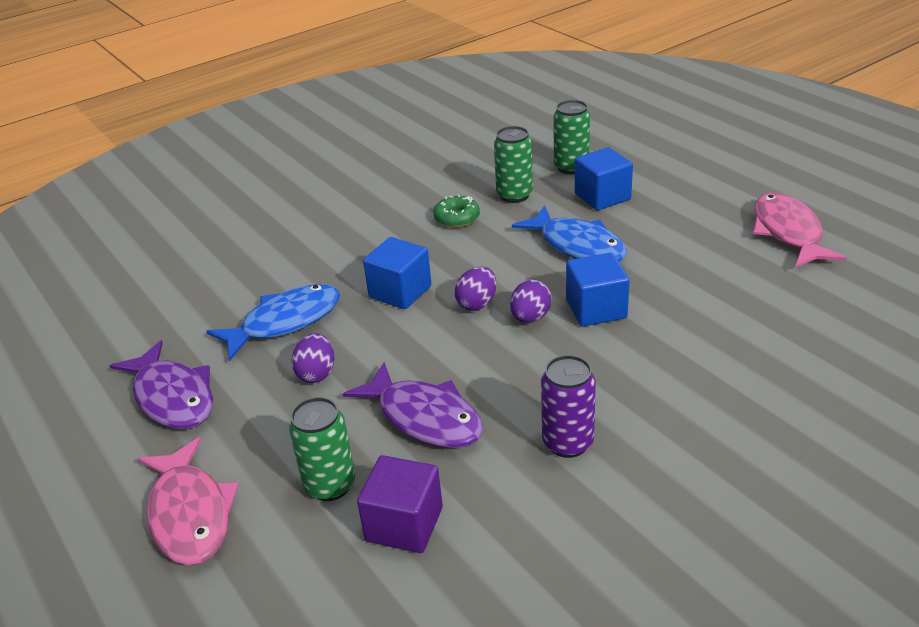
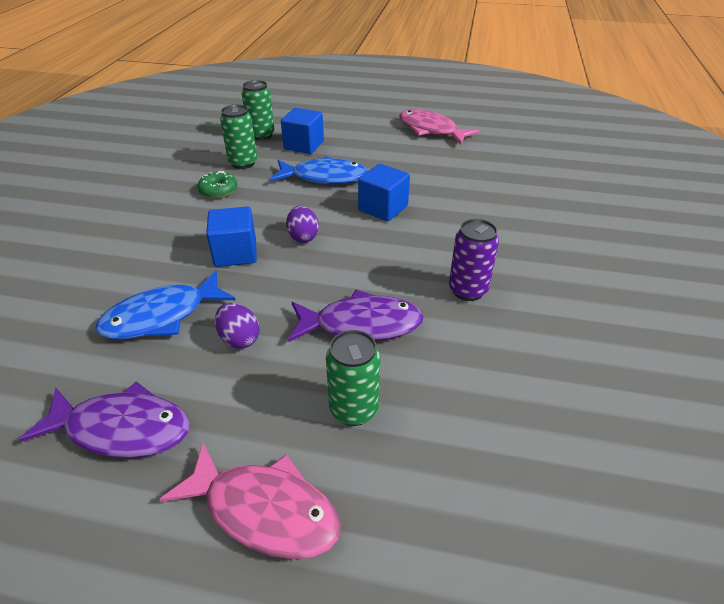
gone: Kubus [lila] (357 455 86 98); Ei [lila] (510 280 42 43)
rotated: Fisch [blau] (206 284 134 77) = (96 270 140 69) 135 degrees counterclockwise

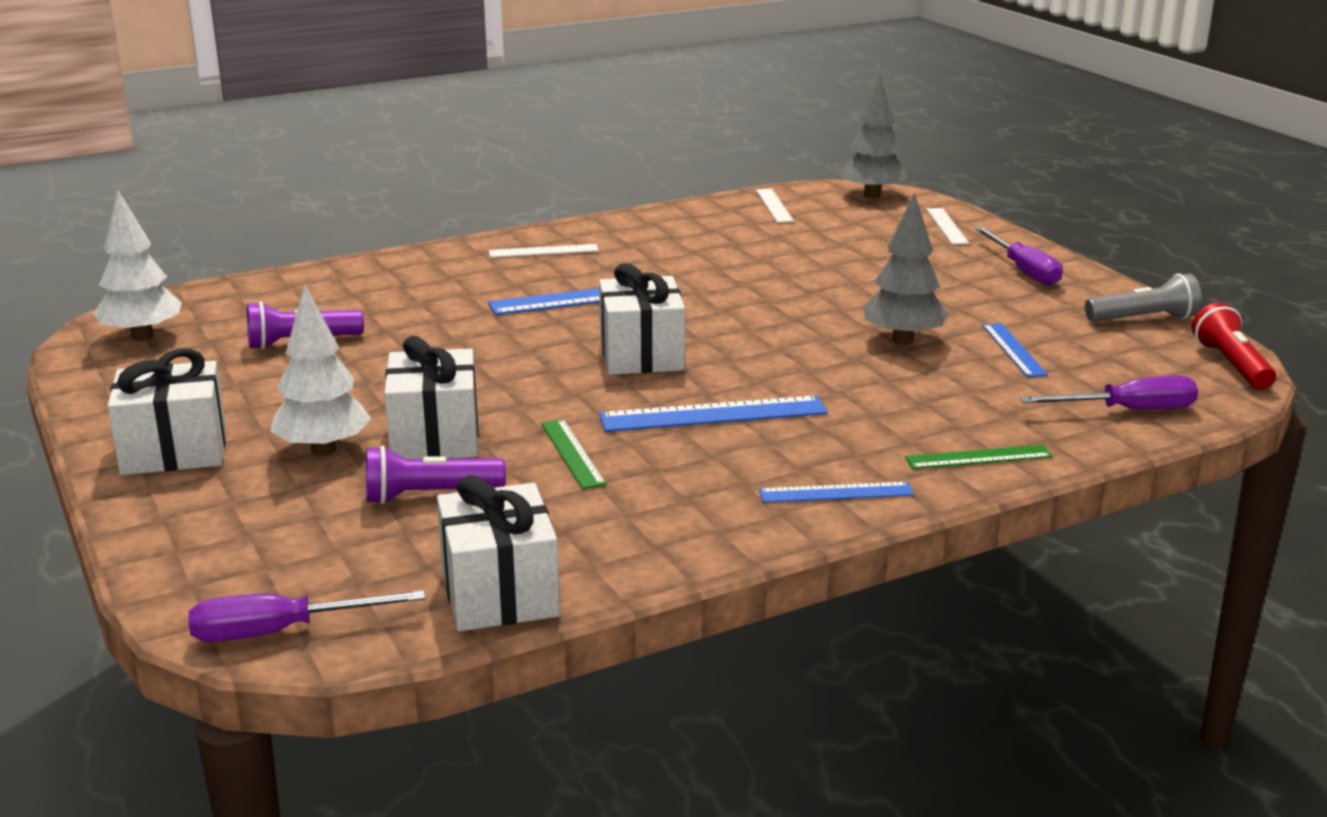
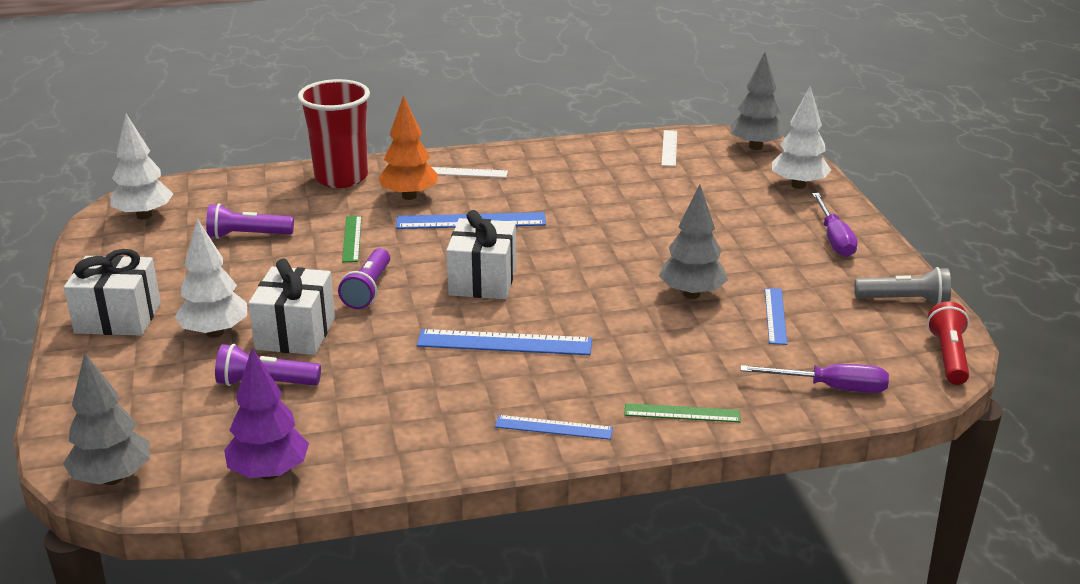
new: Becher [rot] (298 79 72 109); Taschenlampe [lila] (338 248 52 61); Baum [orange] (378 95 60 105)
shifted: Lineal [grün] (541 419 65 70) to (342 216 20 46)
swapped: Schraubenzieher [lila] (188 590 237 52) to Baum [grau] (63 353 87 132); Geschenk [weiß] (437 475 123 156) to Baum [lila] (224 348 85 132); Lineal [weiß] (926 208 43 37) to Baum [weiß] (772 86 59 103)

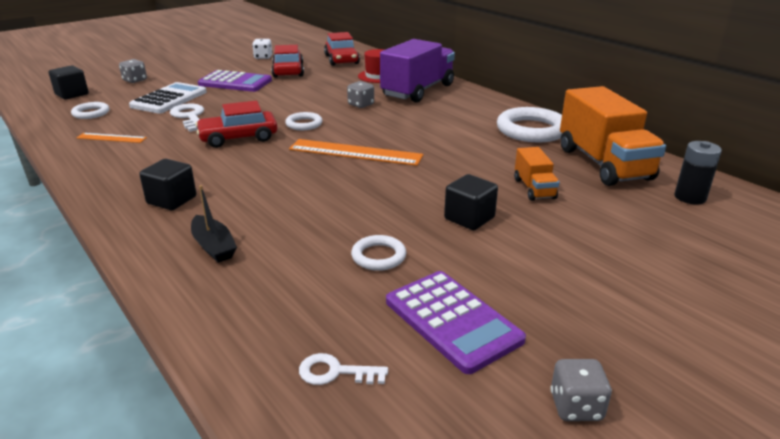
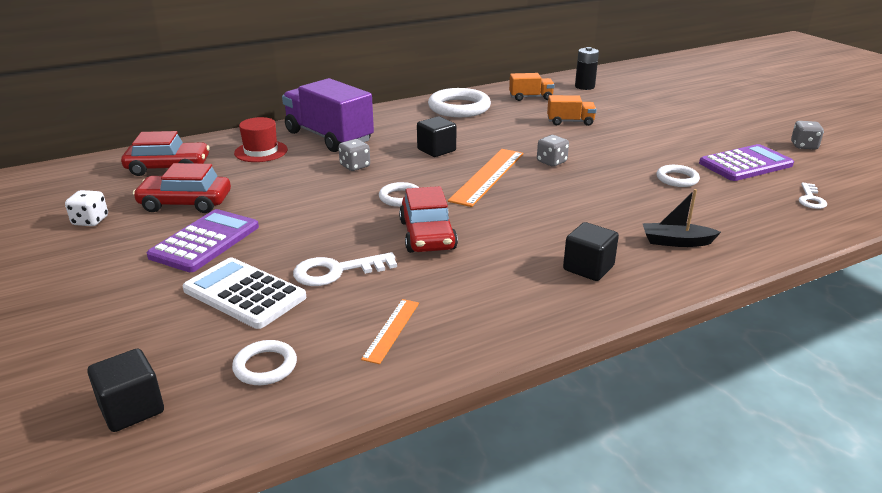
shifted: Spielwürfel [grau] (119 59 28 24) to (537 135 32 32); Kubus [schwarz] (444 174 54 56) to (417 116 40 41)
rotated: Boot [schwarz] (191 185 46 78) = (643 189 78 58) 150 degrees counterclockwise
scaled: Lastwagen [orange] (560 86 106 100) = (509 73 45 28) x0.49

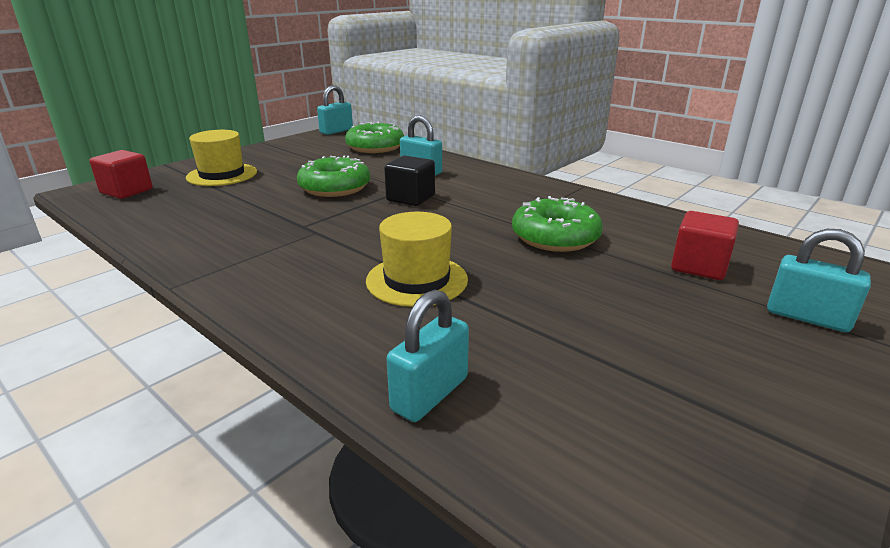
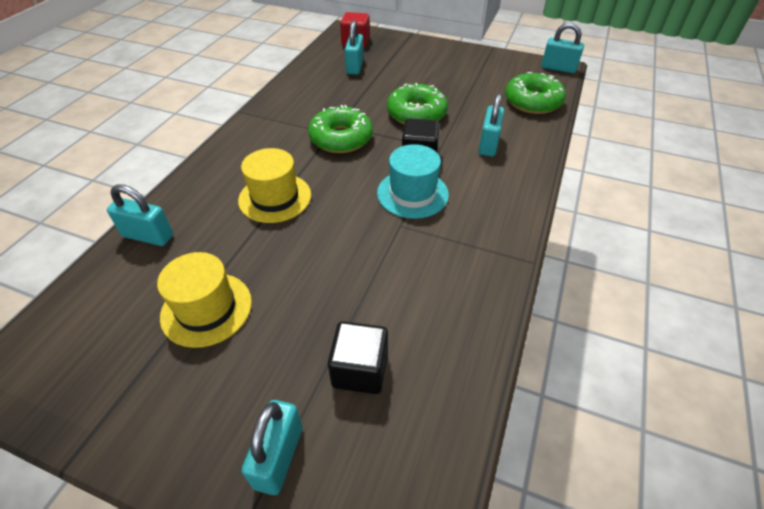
new: Vorhängeschloss [türkis] (345 20 19 55); Hut [türkis] (377 144 72 75)
shifted: Hut [gelb] (186 130 71 56) to (157 252 95 96); Donut [grün] (512 196 91 56) to (308 105 65 48)
repainted: Kubus [rot] (671 211 68 69) to Kubus [schwarz] (328 321 60 73)

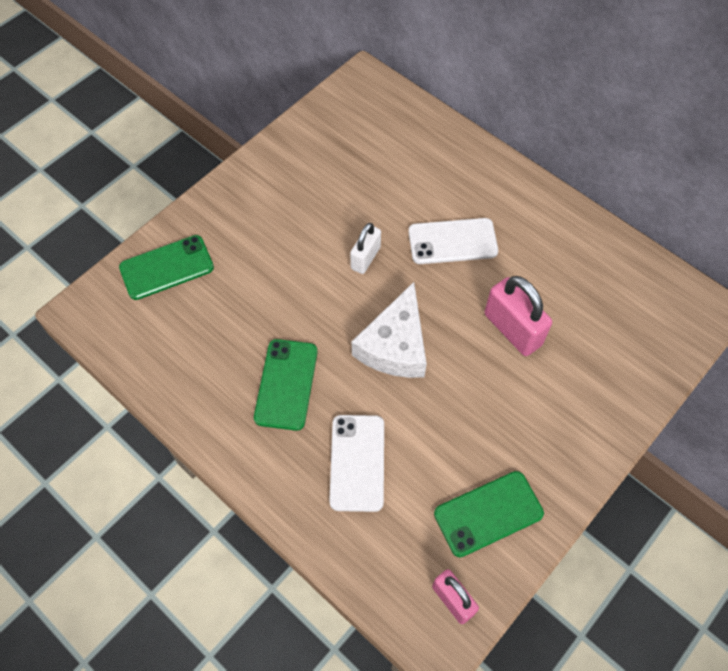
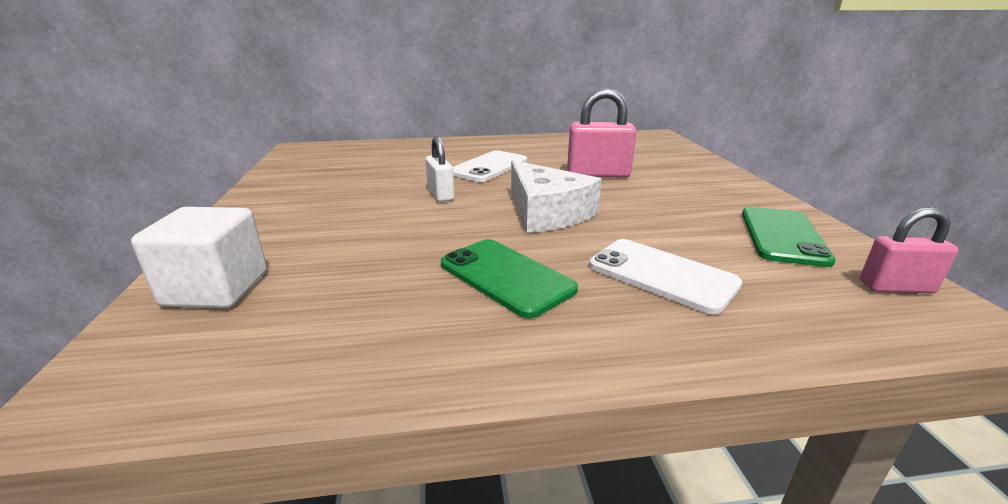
swapped: Handy [grün] (119 235 95 65) to Kubus [weiß] (131 207 136 101)

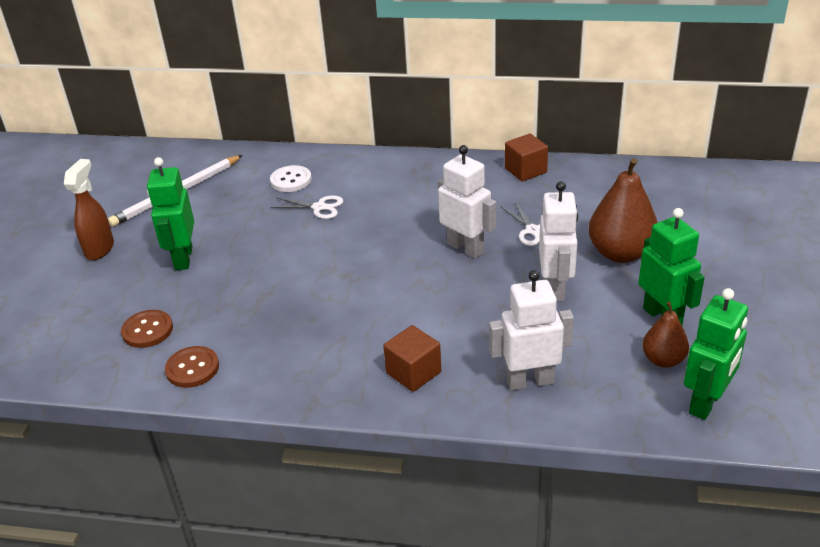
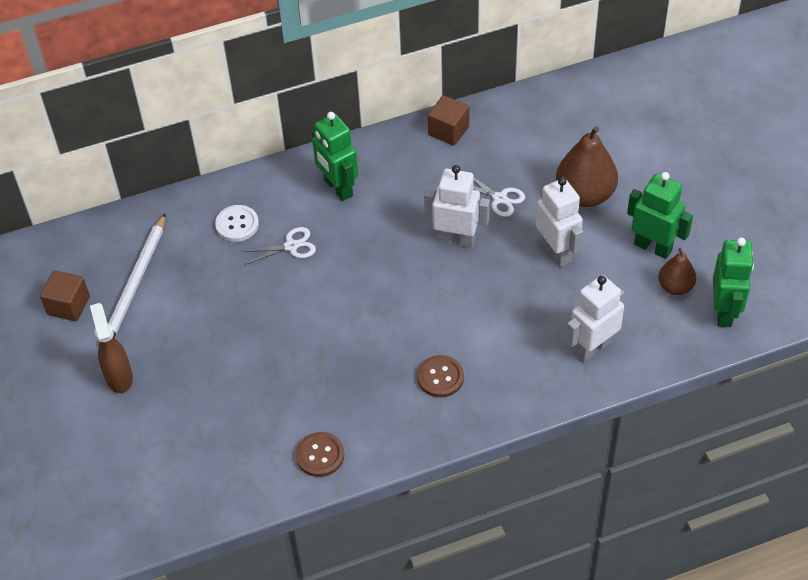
shifted: Knopf [braun] (121 310 52 38) to (417 355 47 42); Roboter [grün] (147 157 47 113) to (312 112 46 89); Kubus [braun] (383 325 58 67) to (40 270 50 52)

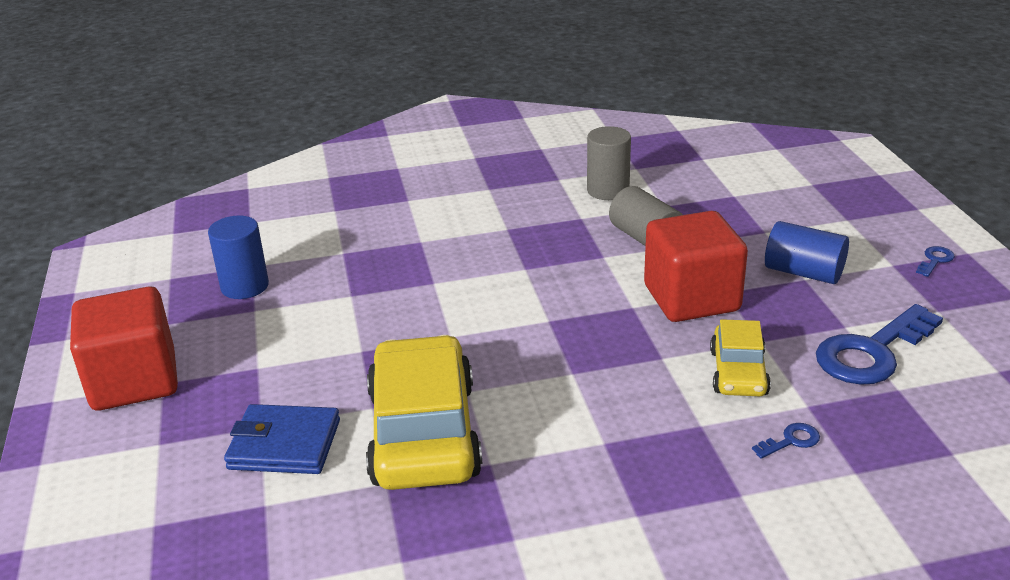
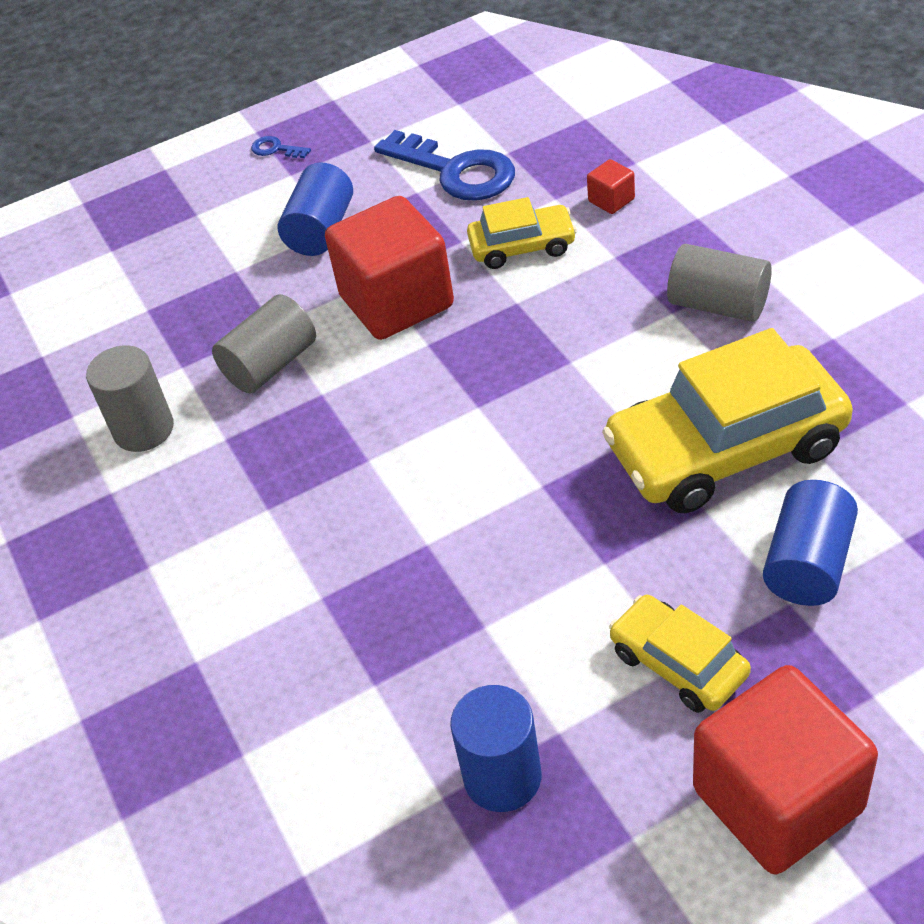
new: Auto [gelb] (609 595 142 118); Vollzylinder [grau] (667 244 105 78)
swapped: Geldbörse [blau] (224 404 116 70) to Vollzylinder [blau] (763 480 95 126); Schlüssel [blau] (752 423 68 36) to Kubus [rot] (587 159 48 55)

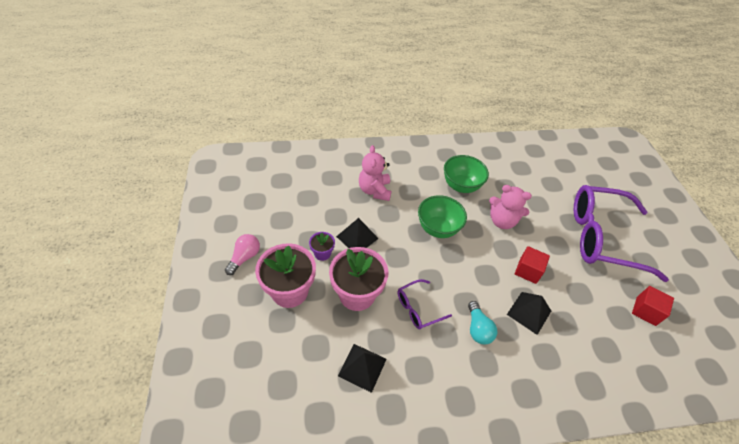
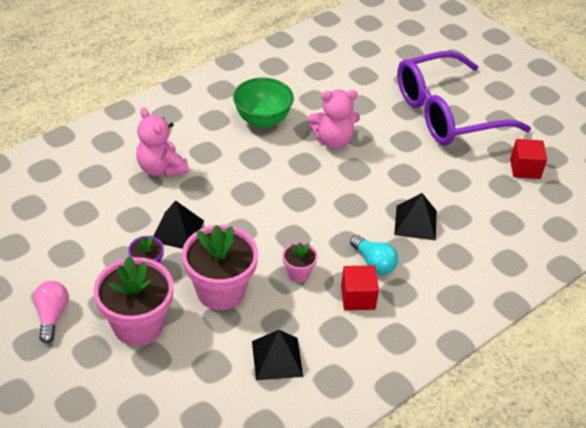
gone: Schüssel [grün] (418 195 49 43)
shifted: Kubus [rot] (515 246 35 38) to (341 266 38 44)
swapped: Brille [lila] (397 279 55 50) to Blumentopf [rosa] (283 242 35 40)

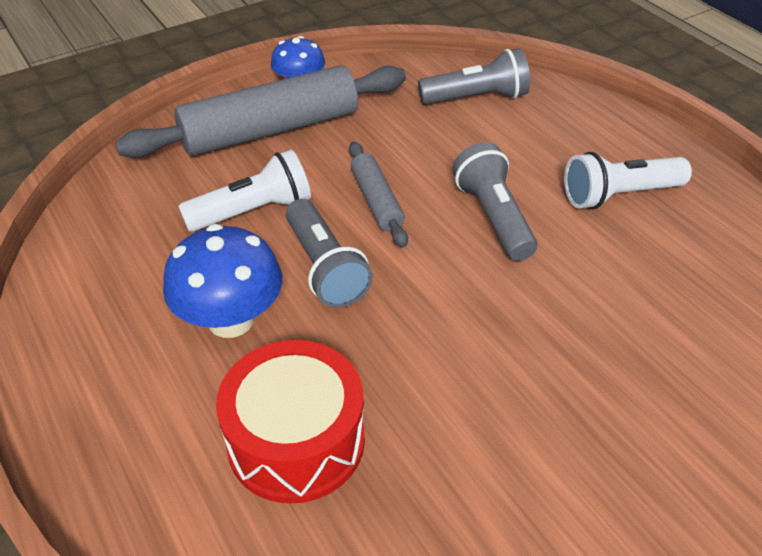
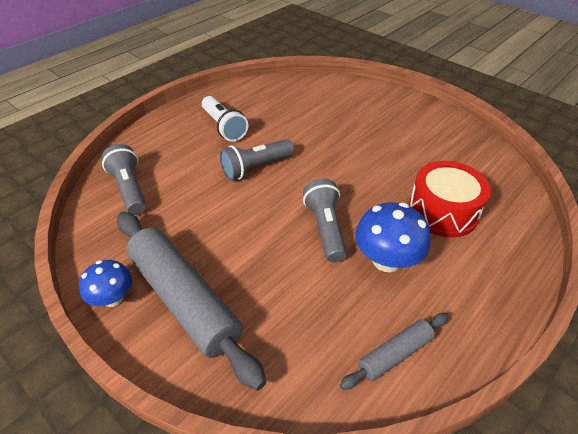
gone: Taschenlampe [weiß] (178 150 133 82)
shifted: Nudelholz [grau] (349 142 59 105) to (340 313 109 77)
rotated: Taschenlampe [grau] (286 199 87 109) = (303 179 44 83) 60 degrees counterclockwise

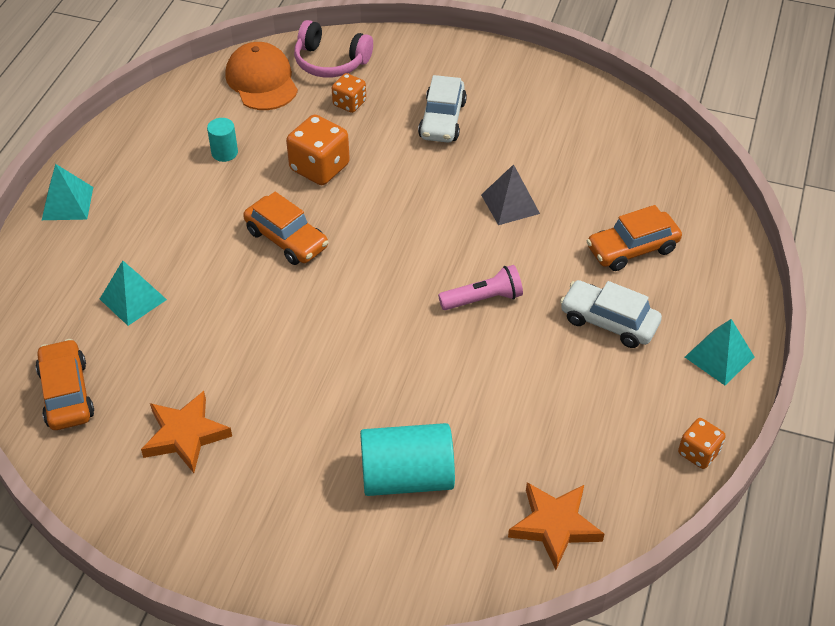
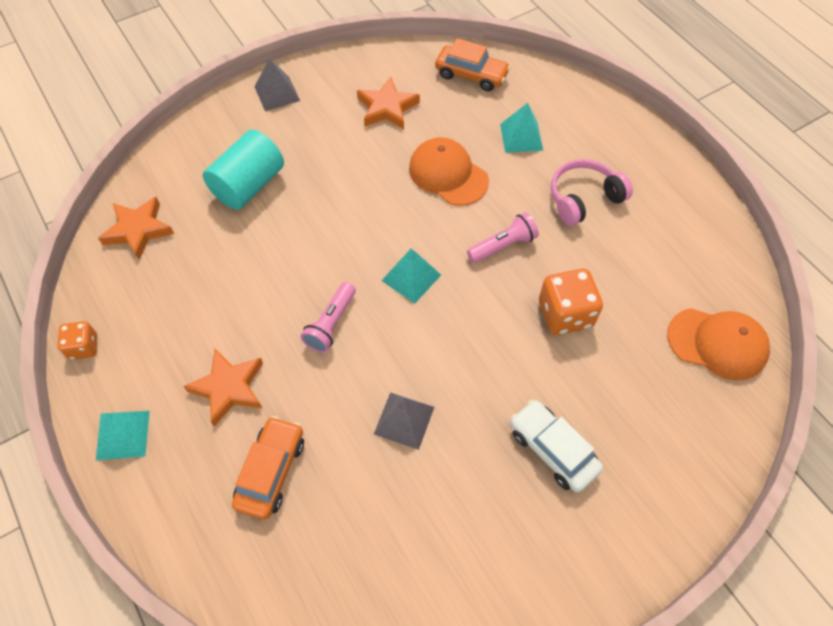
gone: Vollzylinder [türkis] (207 118 31 44); Spielwürfel [orange] (332 73 34 40)
new: Pyramide [grau] (255 58 45 53); Kappe [orange] (409 137 80 69)
shifted: Pyramide [türkis] (42 164 51 56) to (381 248 60 56); Kopfhörer [rosa] (294 20 79 58) to (551 159 82 67)
swapped: Auto [orange] (243 192 86 73) to Taschenlampe [rosa] (467 212 72 51); Auto [weiß] (560 280 102 68) to Stern [orange] (183 349 80 78)

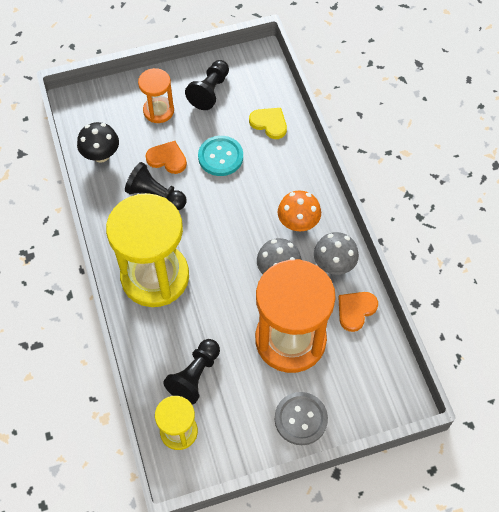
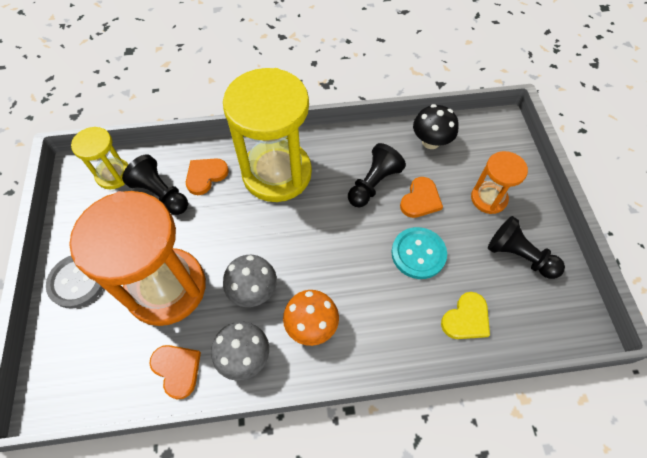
new: Herz [orange] (186 158 43 37)

